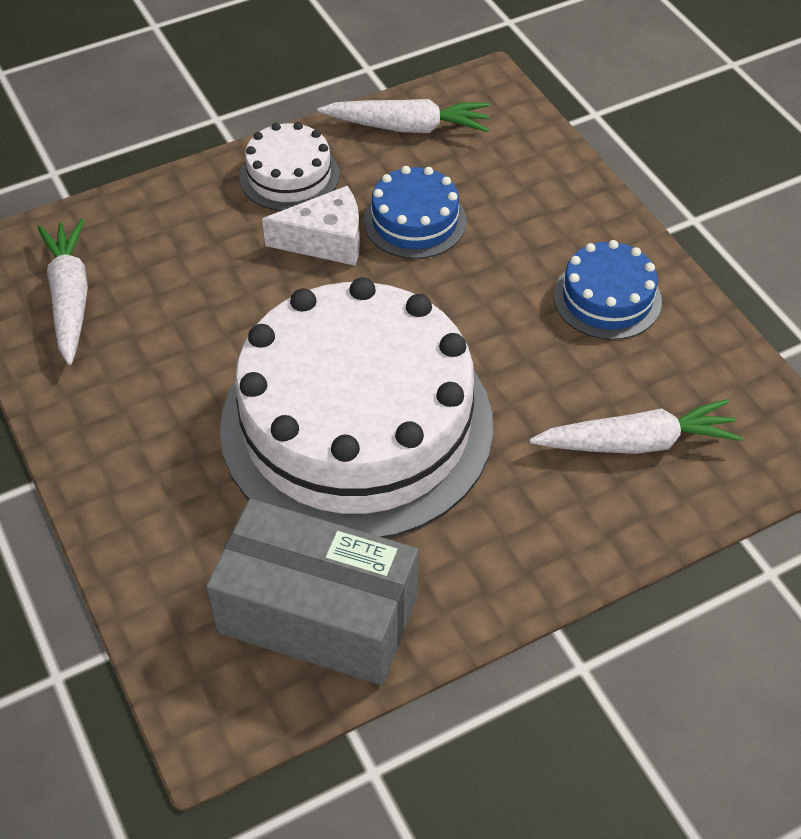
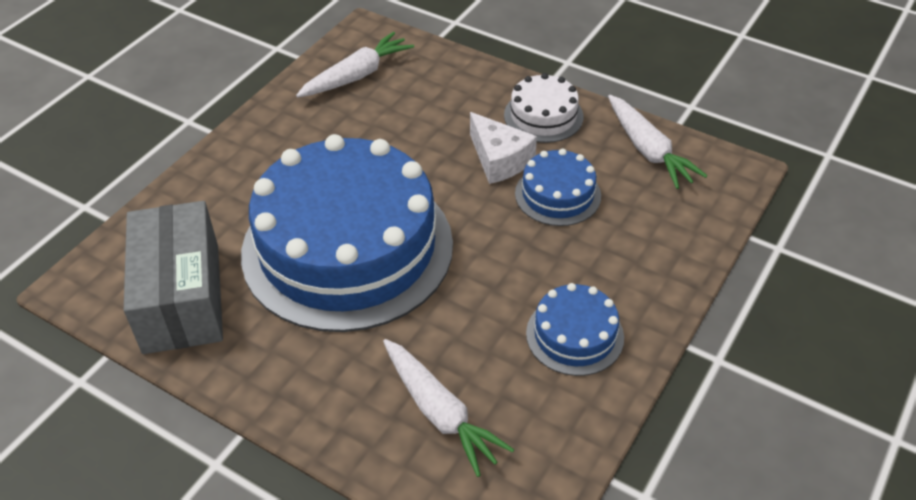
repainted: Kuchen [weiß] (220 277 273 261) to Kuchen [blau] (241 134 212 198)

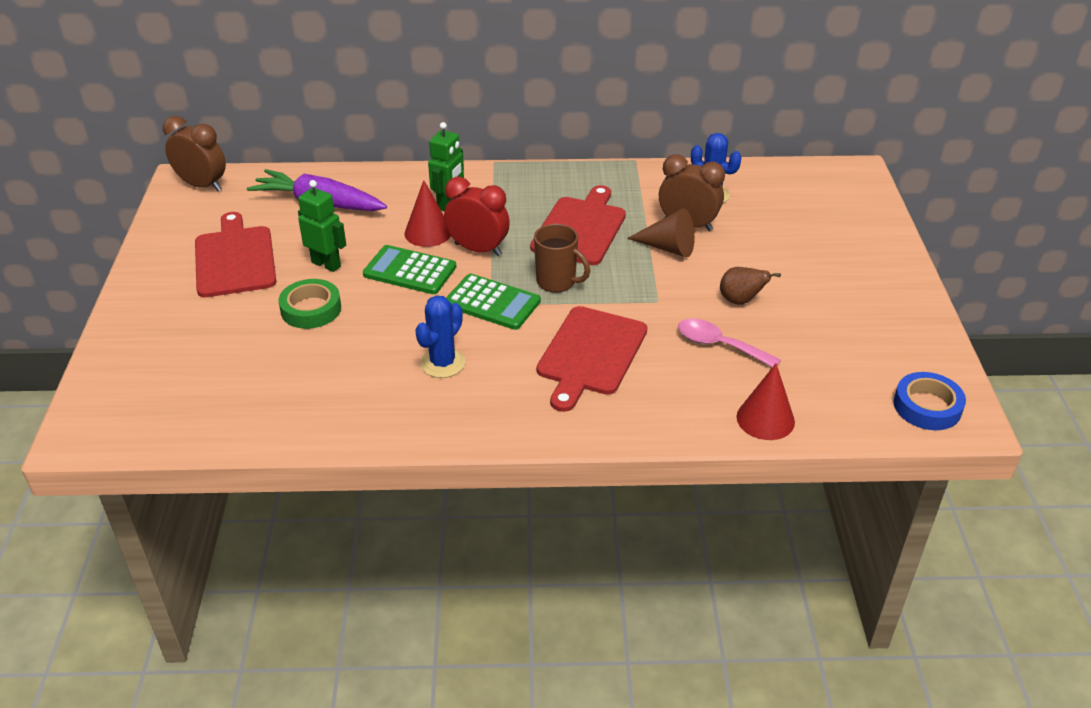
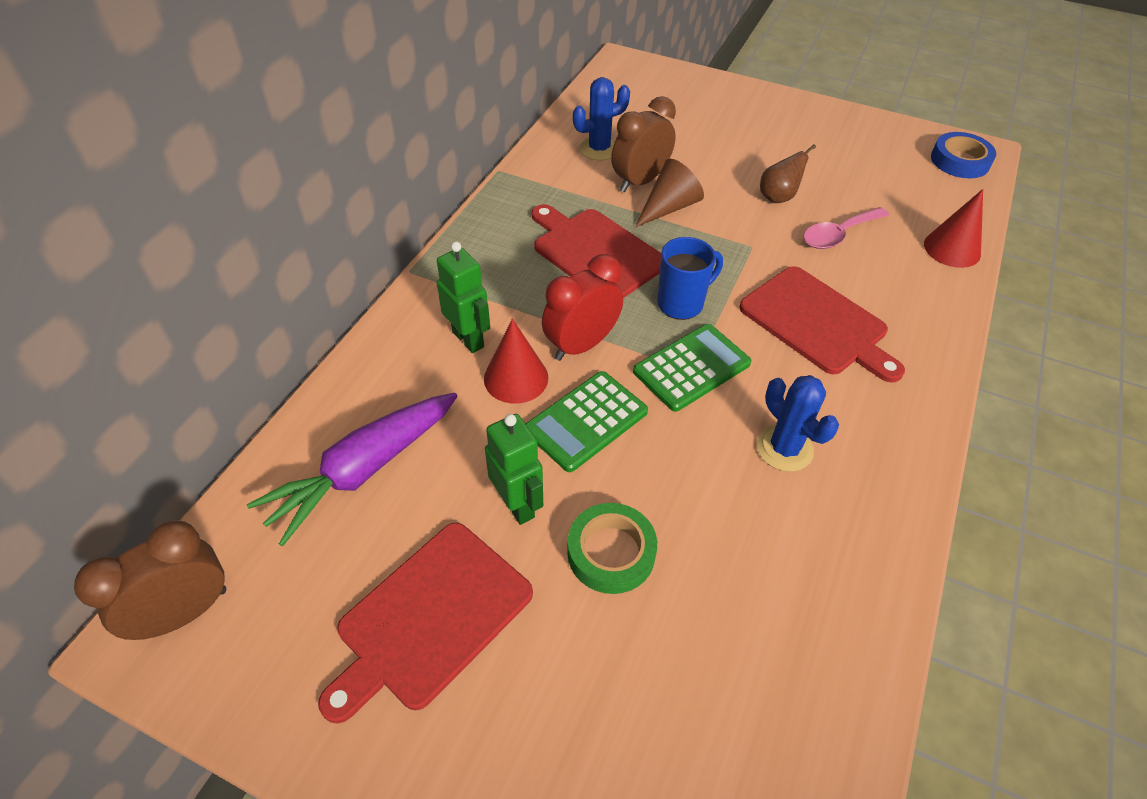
repainted: Tasse [braun] (534 224 56 69) to Tasse [blau] (657 237 66 83)
rotated: Schneidebrett [rot] (195 212 81 85) = (318 523 215 201) 60 degrees counterclockwise; Roboter [grün] (298 180 48 92) = (485 414 58 111) 90 degrees clockwise

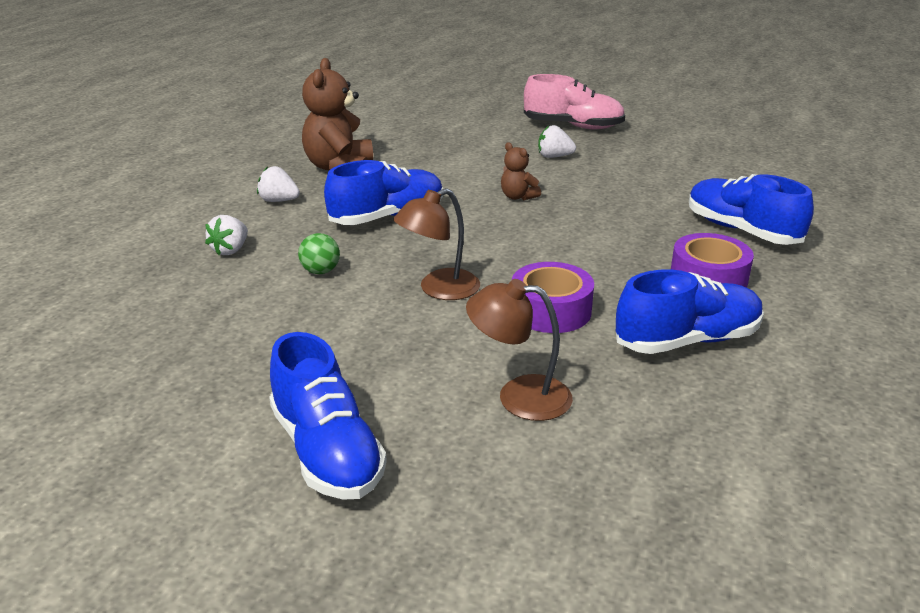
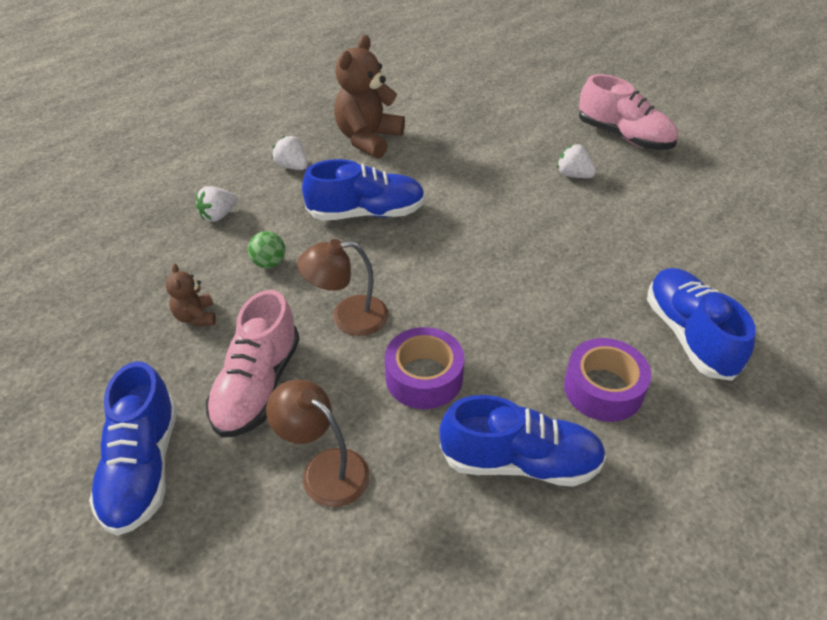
new: Schuh [rosa] (206 290 94 147)
shifted: Teddybär [braun] (501 142 40 58) to (166 263 50 63)

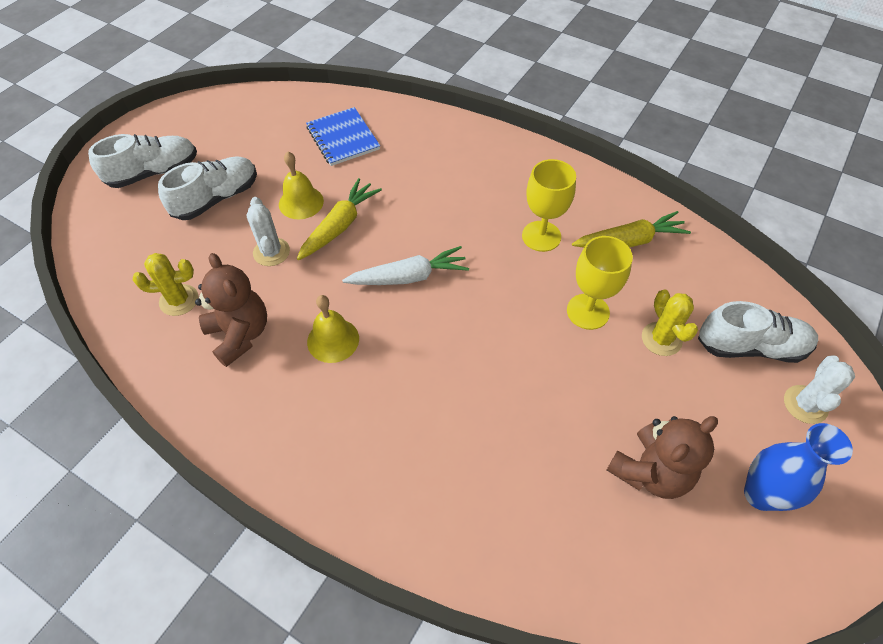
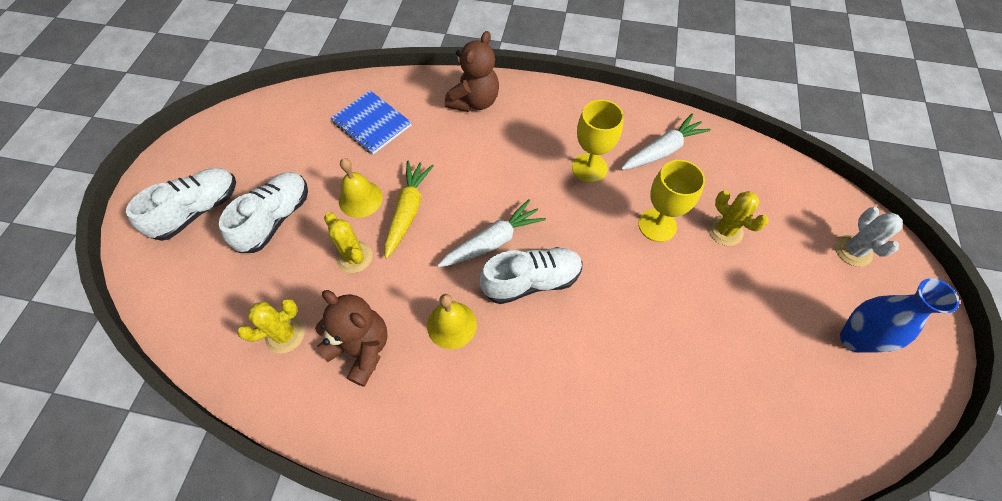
shifted: Teddybär [braun] (607 416 111 83) to (445 31 54 81); Schuh [weiß] (698 301 120 62) to (479 247 104 57)
repainted: Kaktus [weiß] (247 197 43 69) to Kaktus [gelb] (324 212 49 61); Karotte [gelb] (572 211 119 37) to Karotte [weiß] (621 114 90 56)

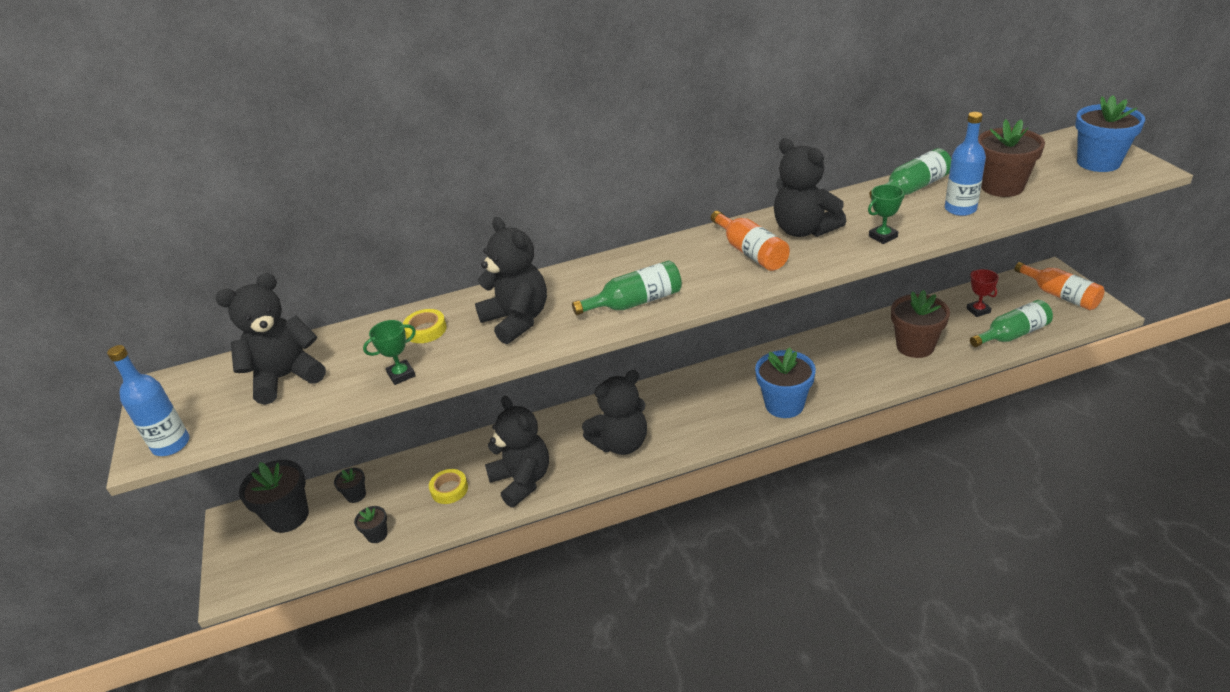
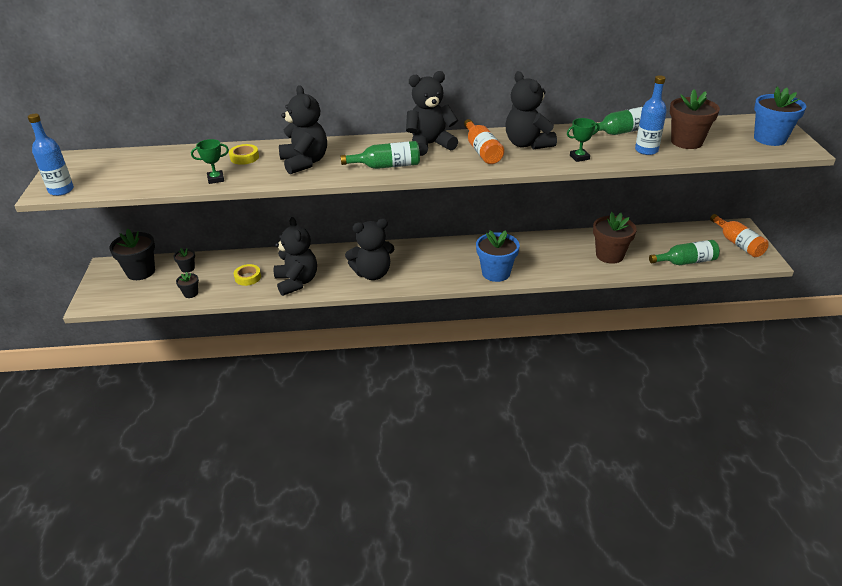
gone: Pokal [rot] (966 269 33 48)
shifted: Teddybär [schwarz] (215 273 111 132) to (406 71 52 85)

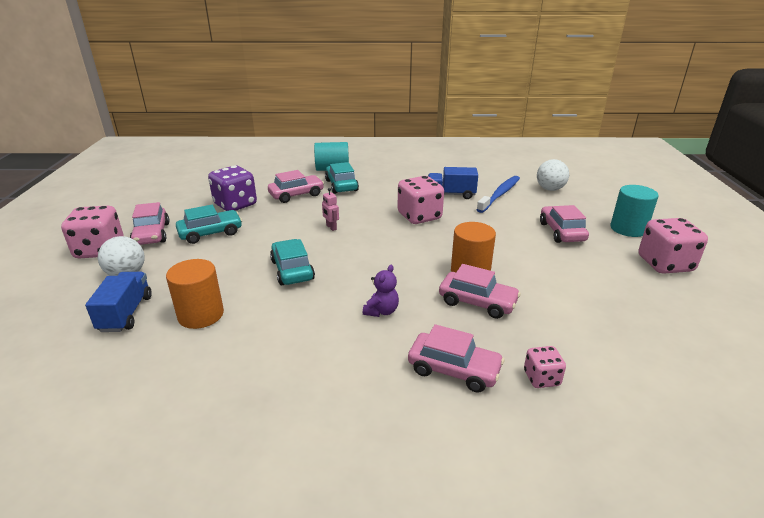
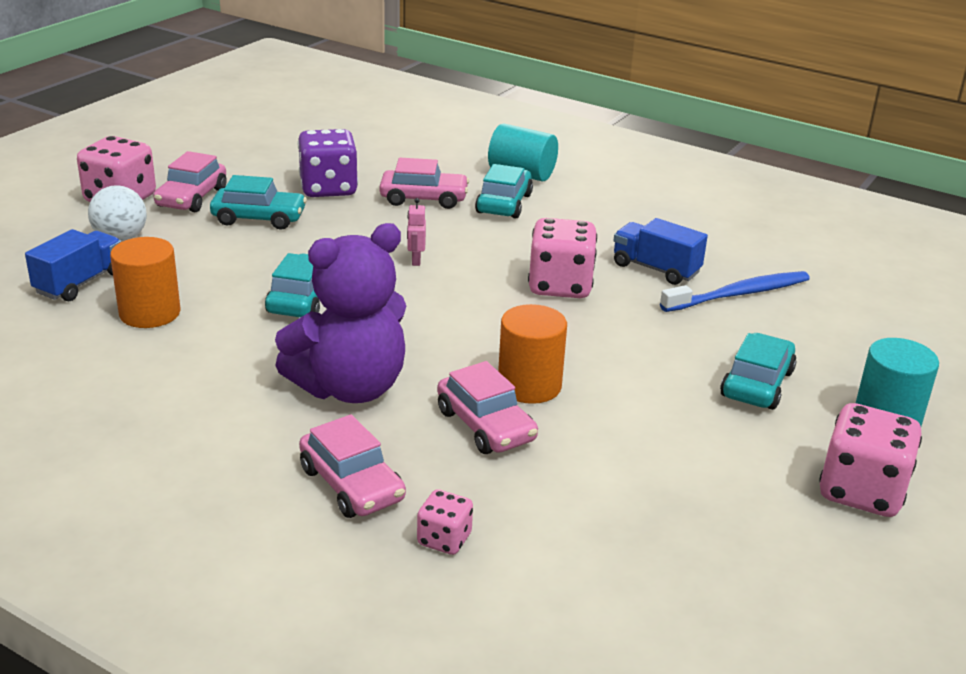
gone: Ball [weiß] (537 159 32 32)
repainted: Auto [rosa] (540 205 49 38) to Auto [türkis] (720 333 77 77)
scaled: Teddybär [lila] (363 265 36 52) = (275 223 131 180) x2.42

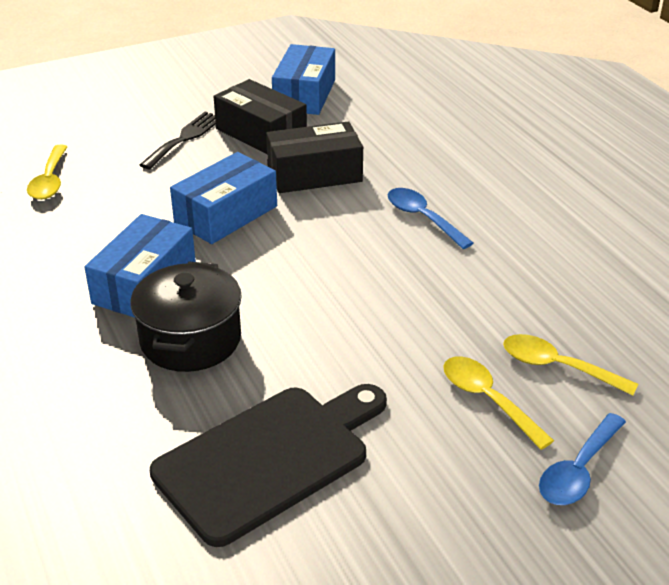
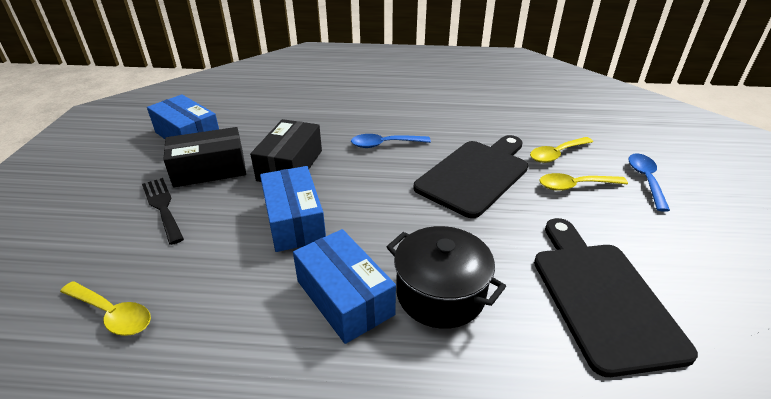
new: Schneidebrett [schwarz] (413 135 115 83)
rotated: Löffel [blau] (539 413 87 92) = (628 153 42 59) 150 degrees counterclockwise

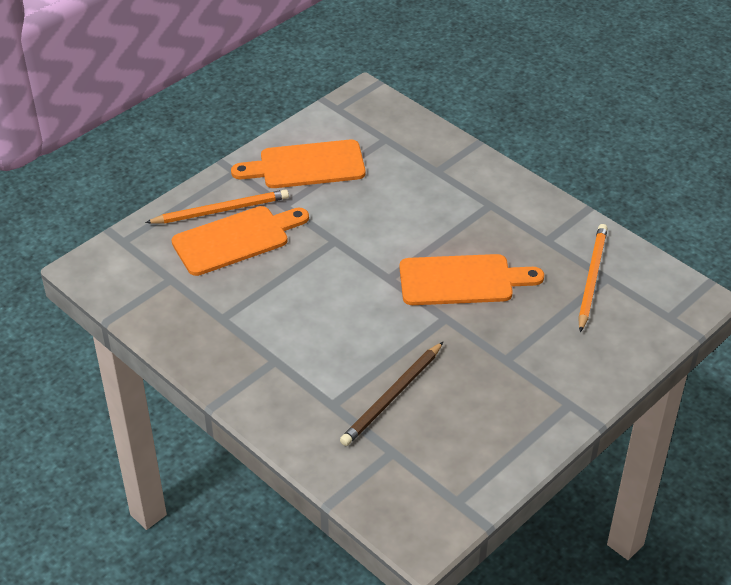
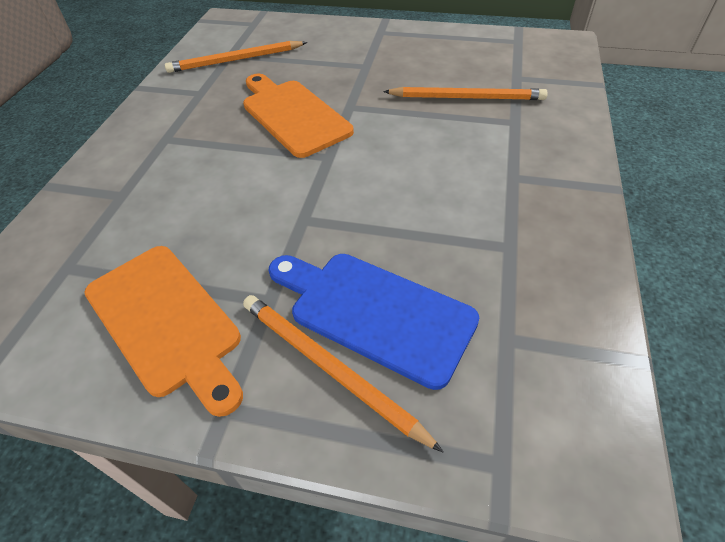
repainted: Schneidebrett [orange] (172 206 137 70) to Schneidebrett [blau] (269 254 210 136); Bleistift [braun] (340 342 103 104) to Bleistift [orange] (383 87 165 13)

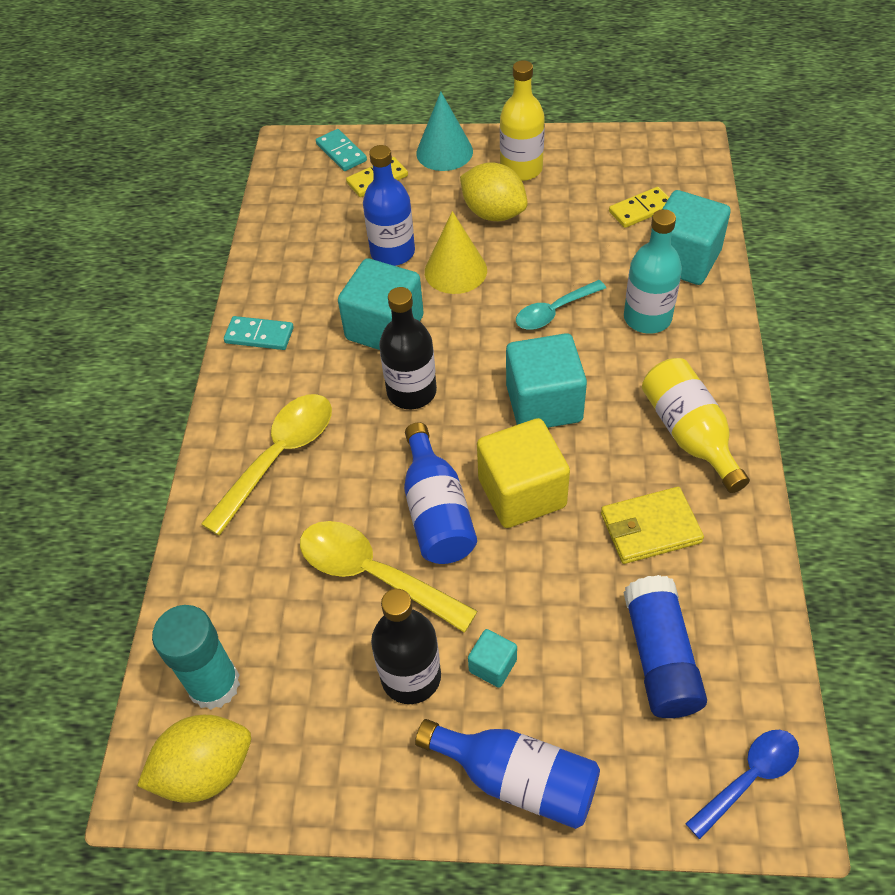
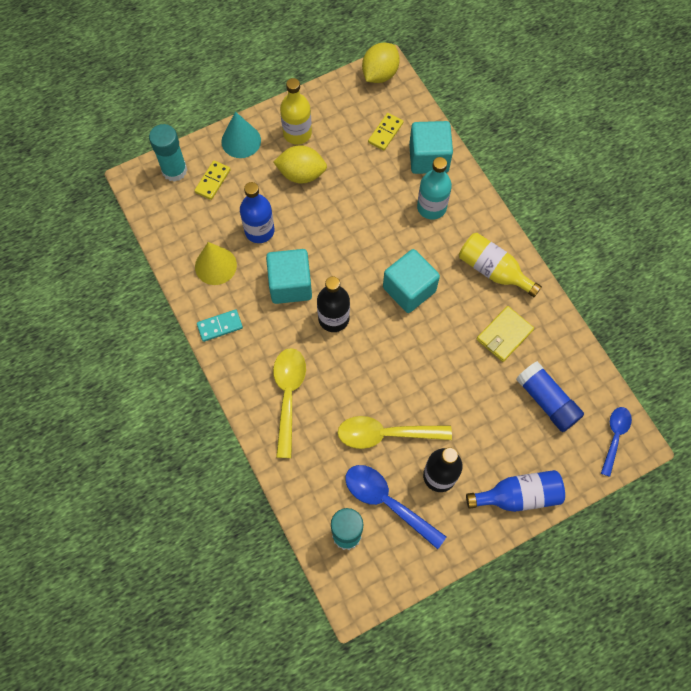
gone: Flasche [blau] (404 423 73 141); Kubus [türkis] (468 629 49 59); Kubus [gelb] (477 418 93 110); Löffel [türkis] (516 280 90 50)
new: Löffel [blau] (345 465 101 84)
shifted: Zitrone [gelb] (137 715 114 88) to (362 43 38 40); Kegel [gelb] (425 211 62 83) to (195 242 42 43)
swapped: Dominostein [türkis] (316 129 51 42) to Klebestift [türkis] (149 124 38 58)

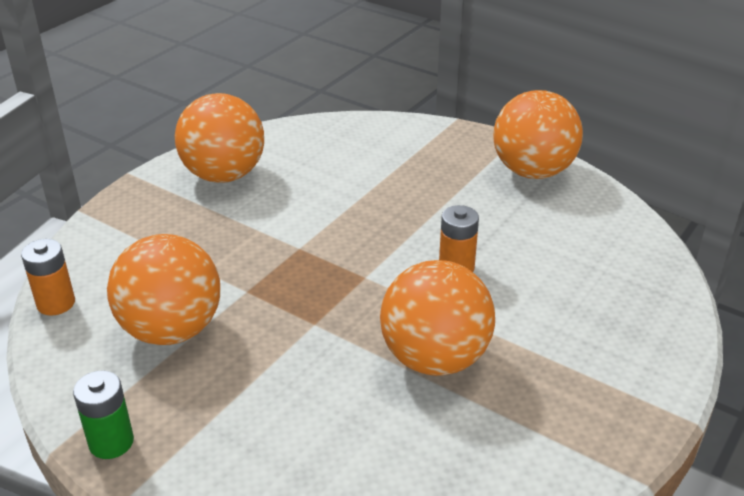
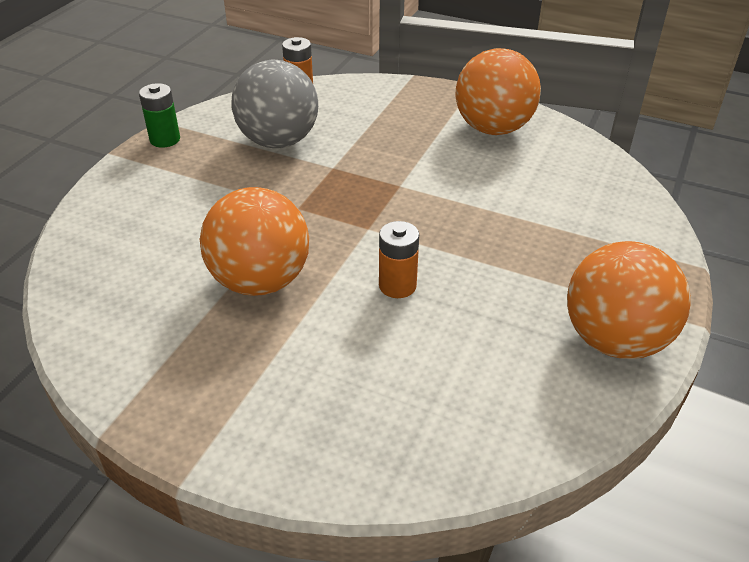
repainted: Ball [orange] (107 234 113 111) to Ball [grau] (232 60 86 88)

